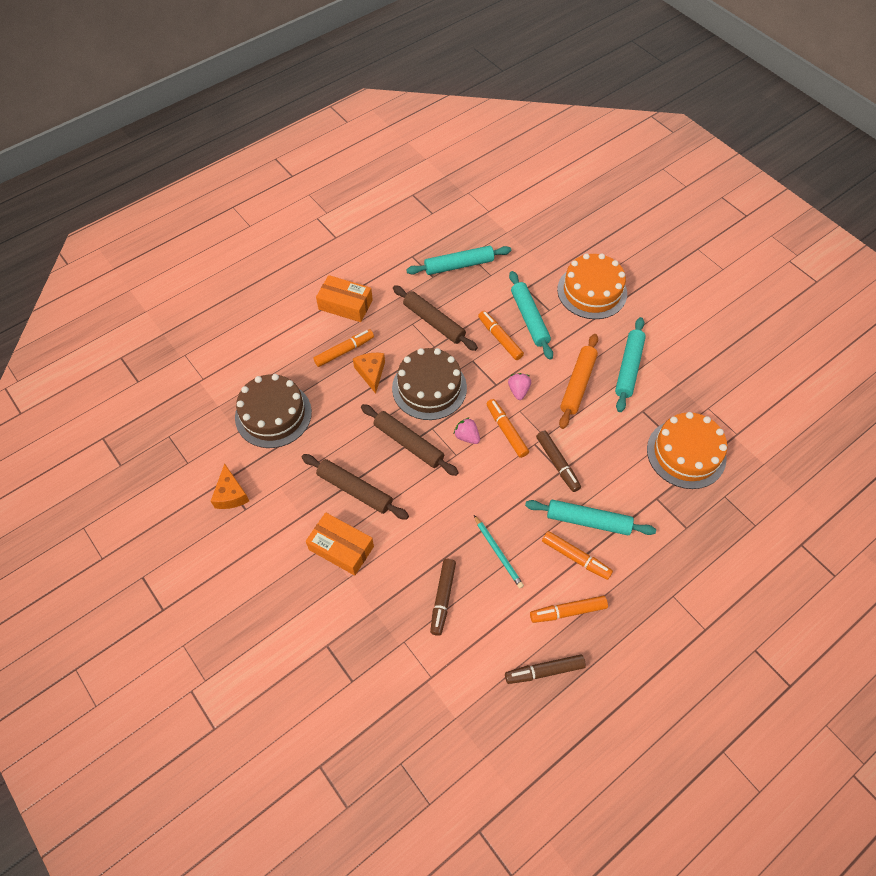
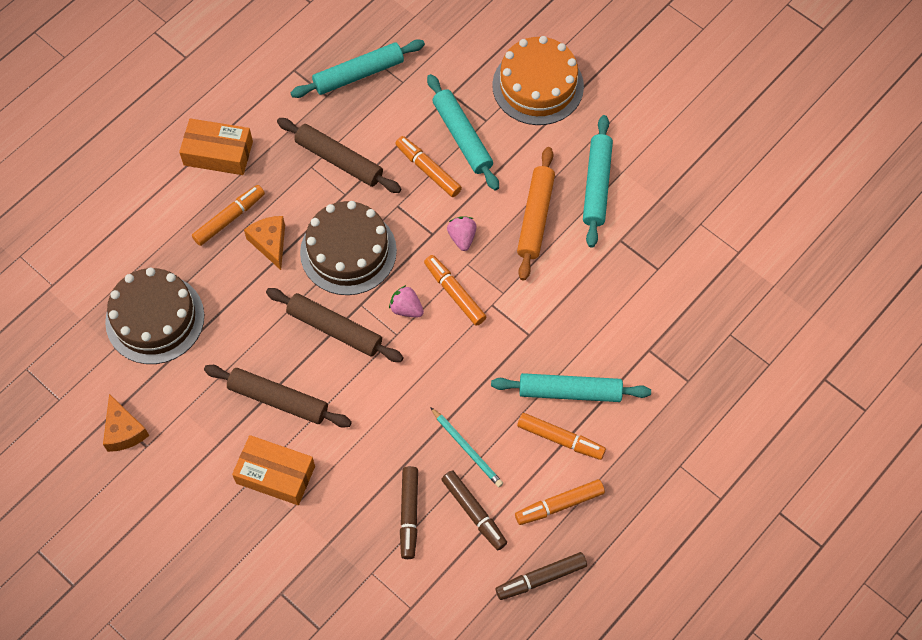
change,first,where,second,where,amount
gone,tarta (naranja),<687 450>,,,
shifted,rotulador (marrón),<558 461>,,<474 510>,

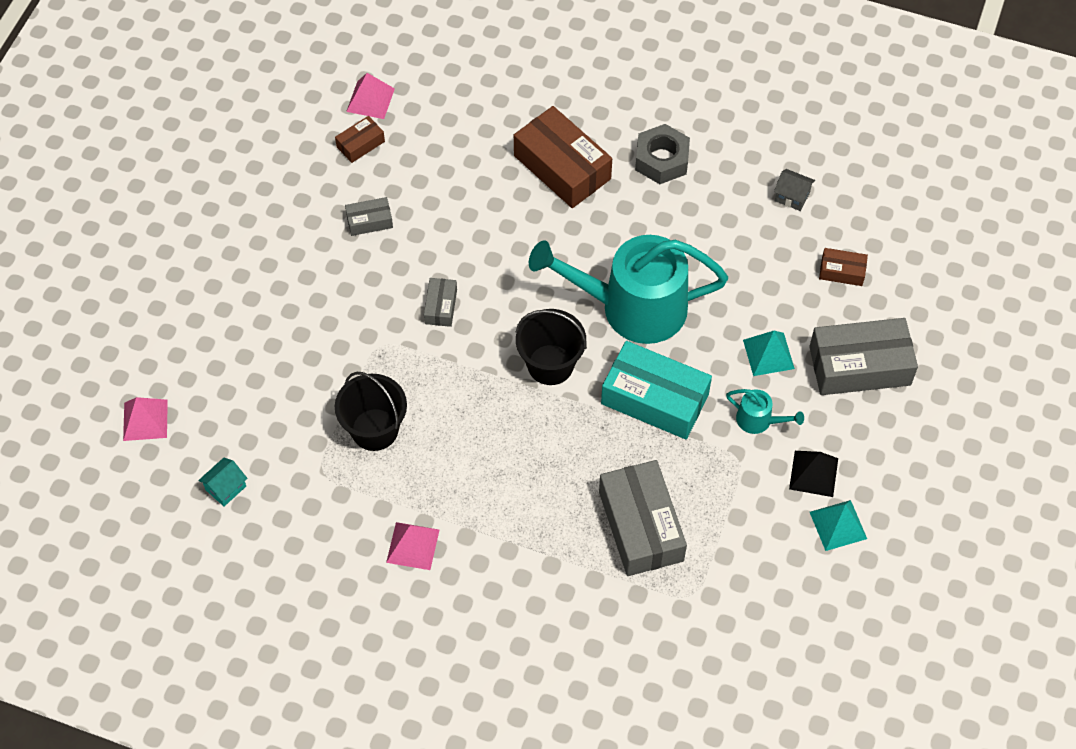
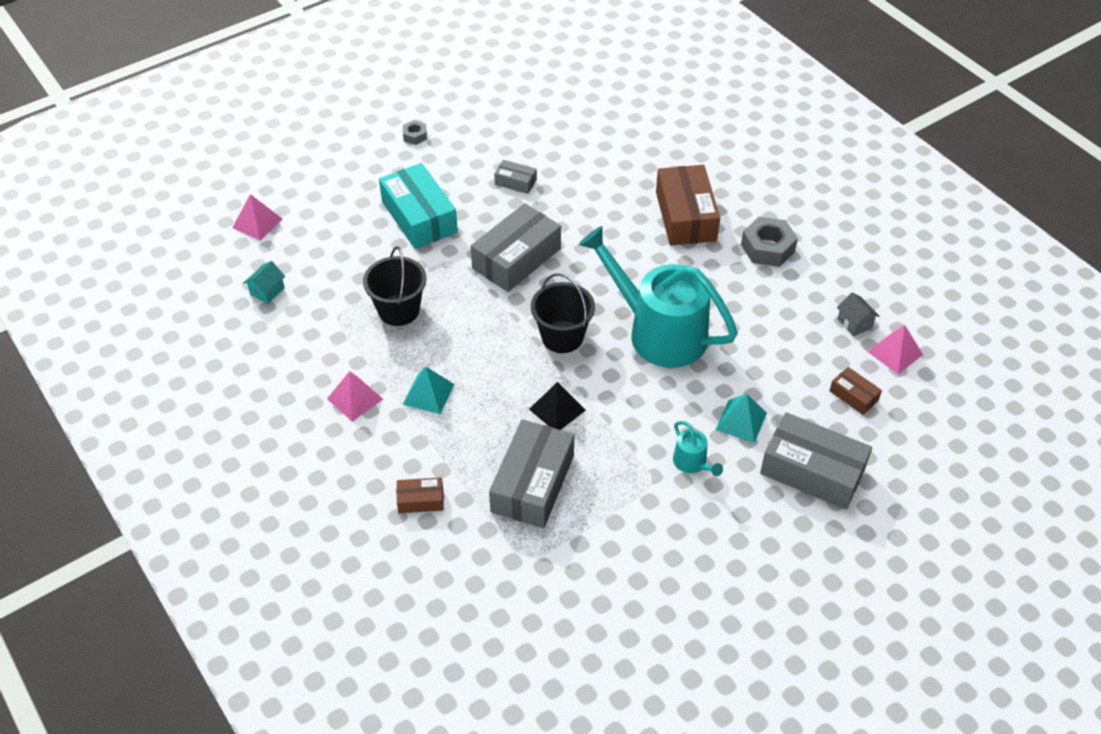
change,first,where,second,where,amount
shifted,pirámide (rosa),<370 96>,,<895 350>,
shifted,caja (marrón),<360 139>,,<420 495>,
scaled,caja (gris),<440 302>,,<516 247>,x2.07
shifted,caja (turquesa),<656 390>,,<418 206>,
shifted,pirámide (negro),<813 474>,,<557 406>,
rotated,casa (turquesa),<222 482>,,<264 282>,45 degrees counterclockwise
shifted,pirámide (turquesa),<838 525>,,<429 390>,
new,,,tuerca (gris),<415 132>,

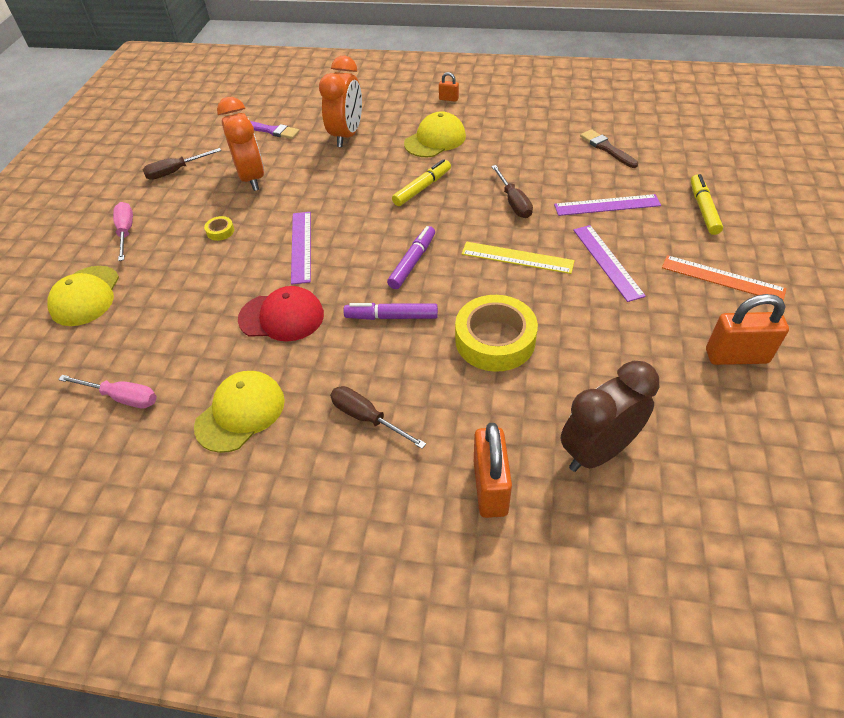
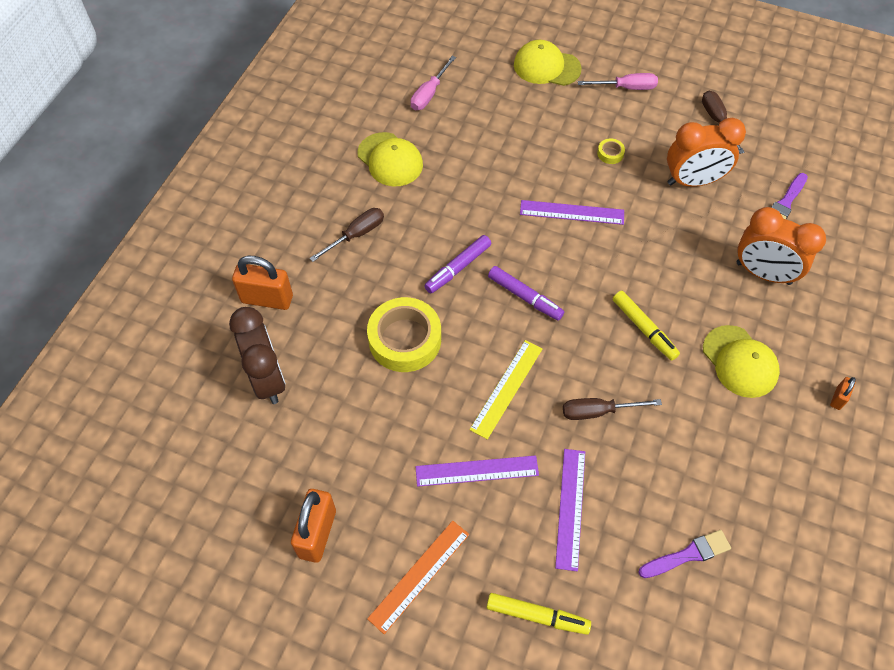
change,first,where,second,where,amount
repainted,pincel (marrón),<609 148>,pincel (morado),<684 554>,
gone,gorra (rojo),<281 314>,,,
rotated,rotulador (morado),<390 311>,,<457 264>,150 degrees counterclockwise

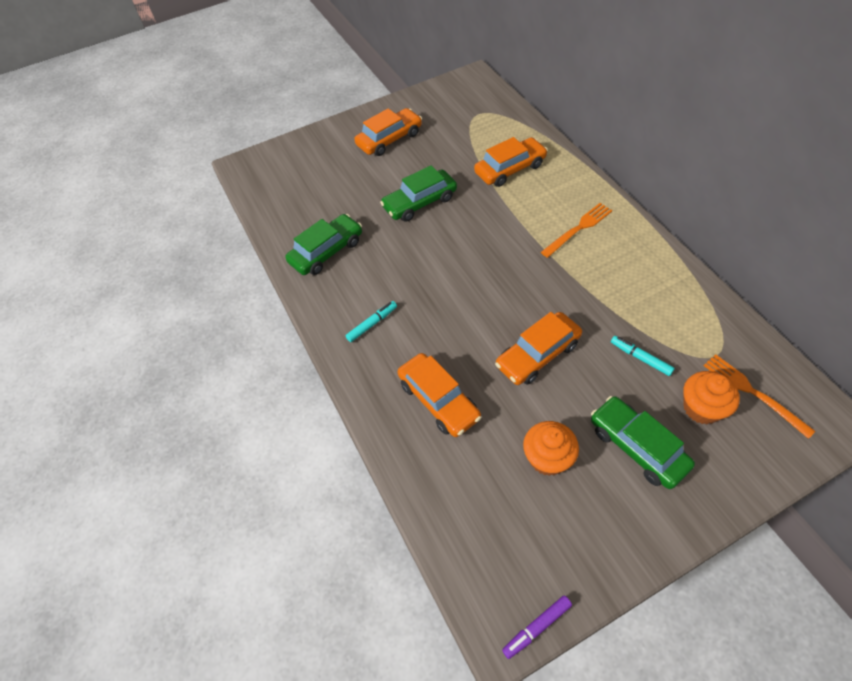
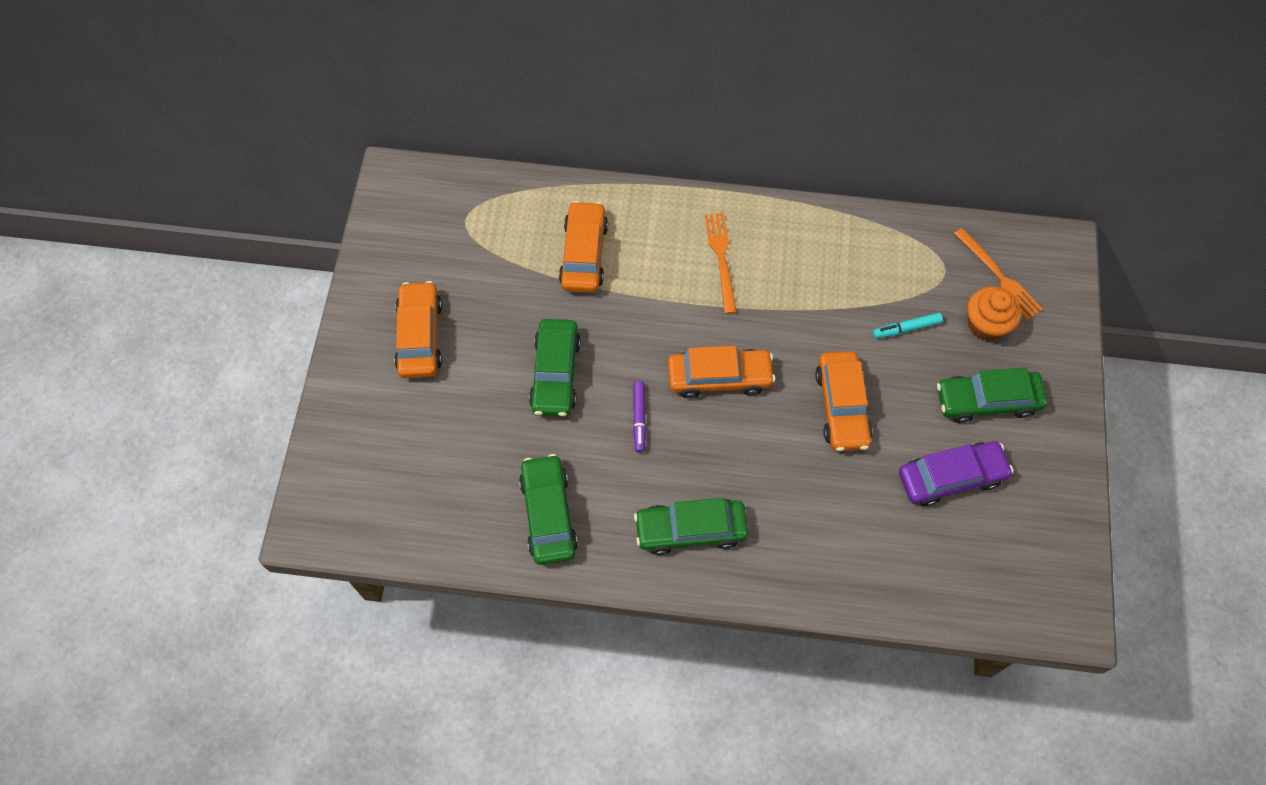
change,first,where,second,where,amount
swapped,rotulador (turquesa),<371 321>,coche (verde),<691 526>,
shifted,coche (naranja),<439 395>,,<721 372>,
rotated,tenedor (naranja),<760 396>,,<998 274>,120 degrees counterclockwise
swapped,magdalena (naranja),<551 448>,coche (morado),<956 473>,
shifted,rotulador (morado),<537 627>,,<639 417>,

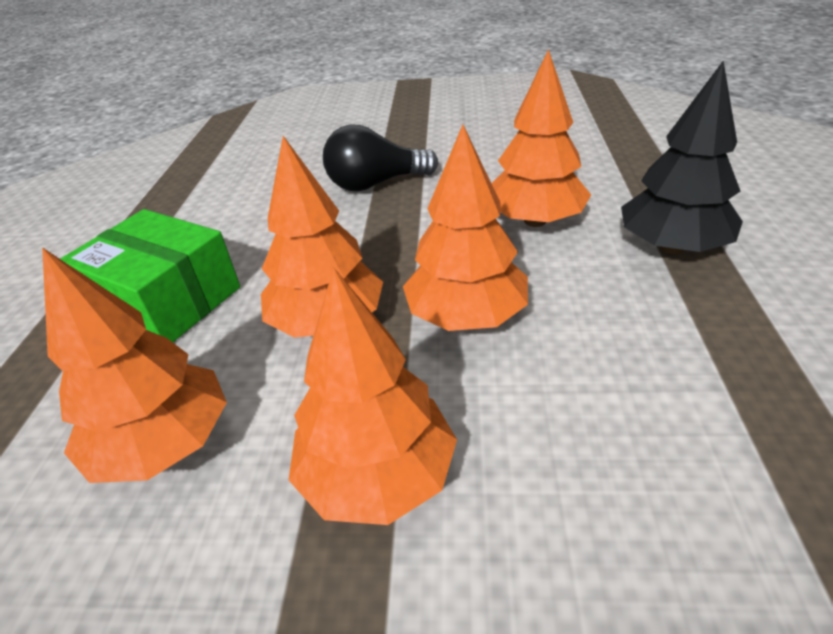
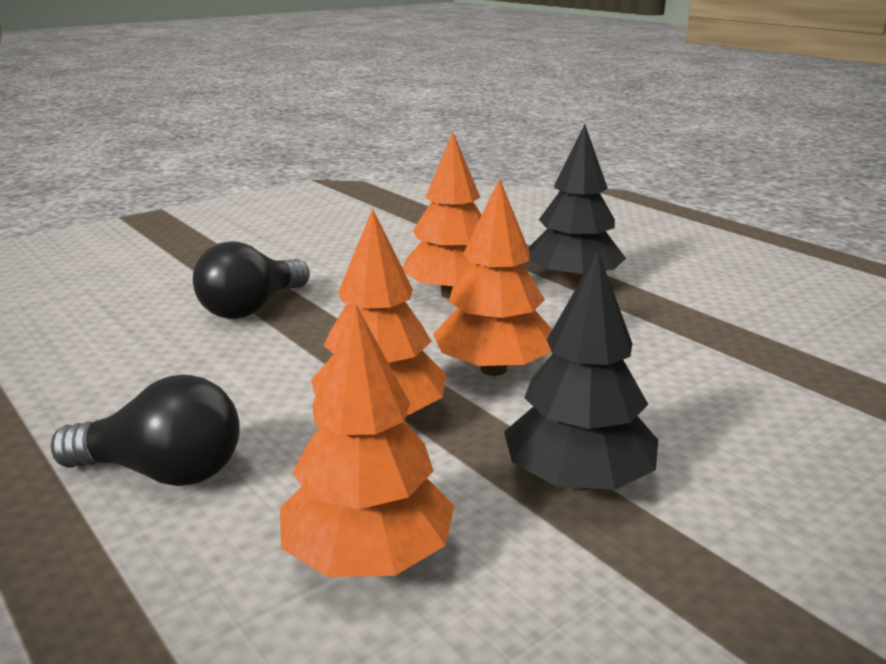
change,first,where,second,where,amount
swapped,caja (verde),<150 275>,bombilla (negro),<145 430>,
repainted,árbol (naranja),<373 396>,árbol (negro),<581 371>,

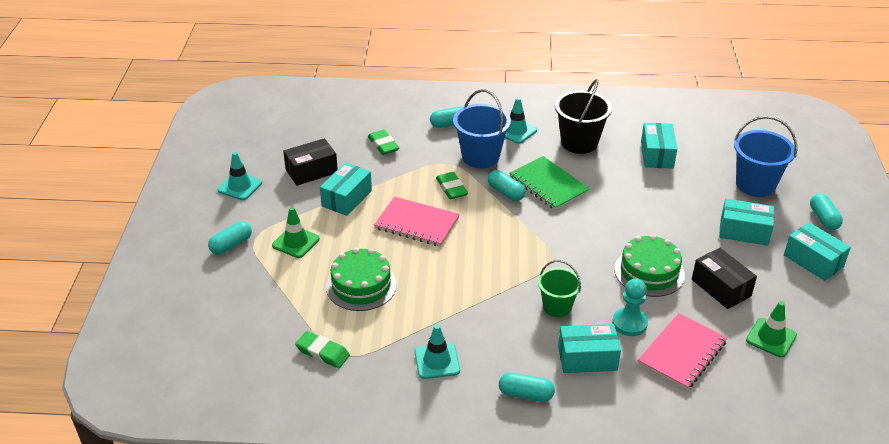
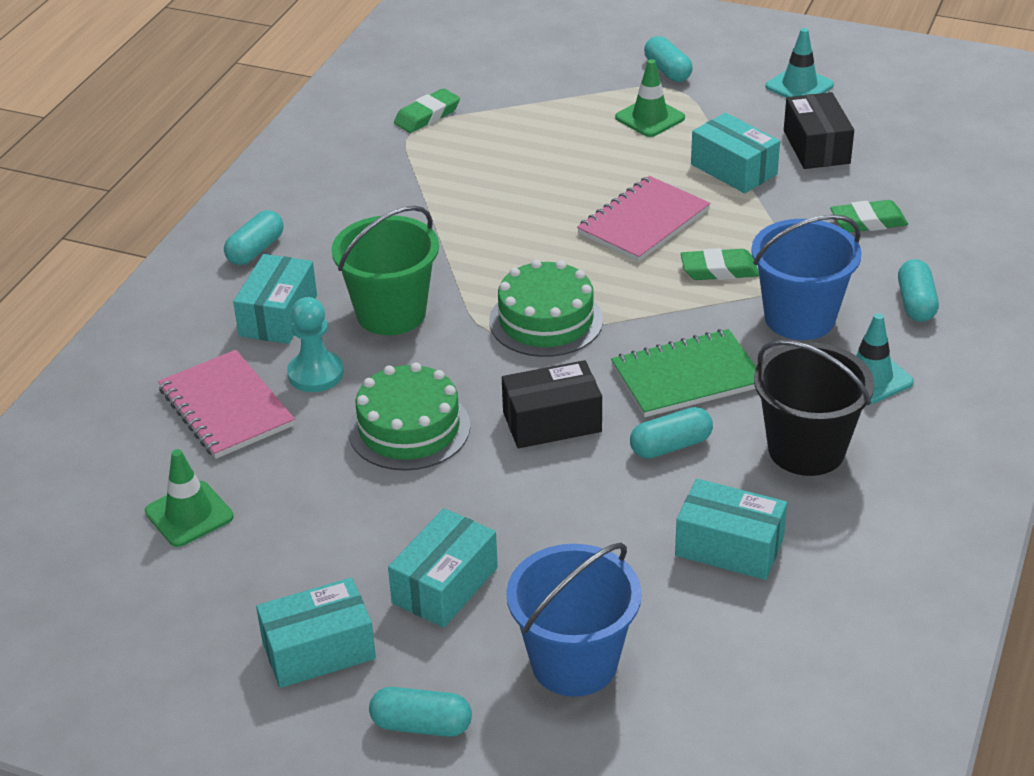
change,first,where,second,where,amount
shifted,cápsula (turquesa),<506 185>,,<671 433>,
shifted,tarta (verde),<361 279>,,<546 308>,
shifted,caja (negro),<724 278>,,<552 404>,
scaled,balde (verde),<560 288>,,<385 270>,x1.56
gone,cono de tráfico (turquesa),<437 352>,,,

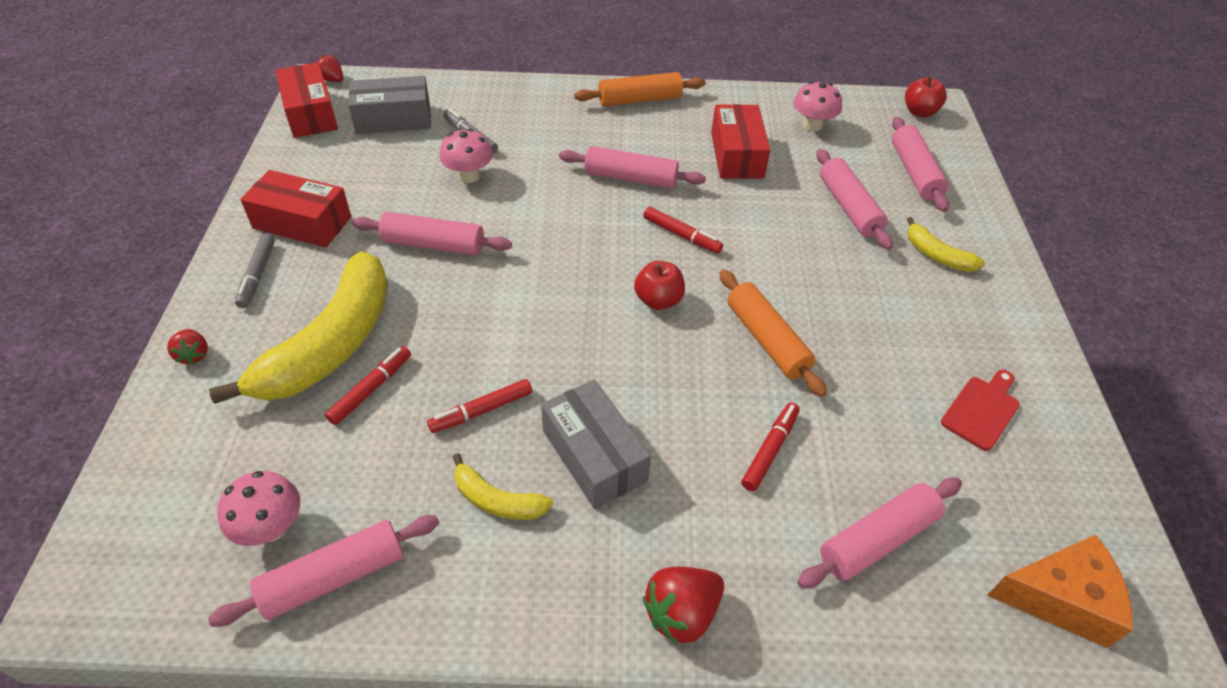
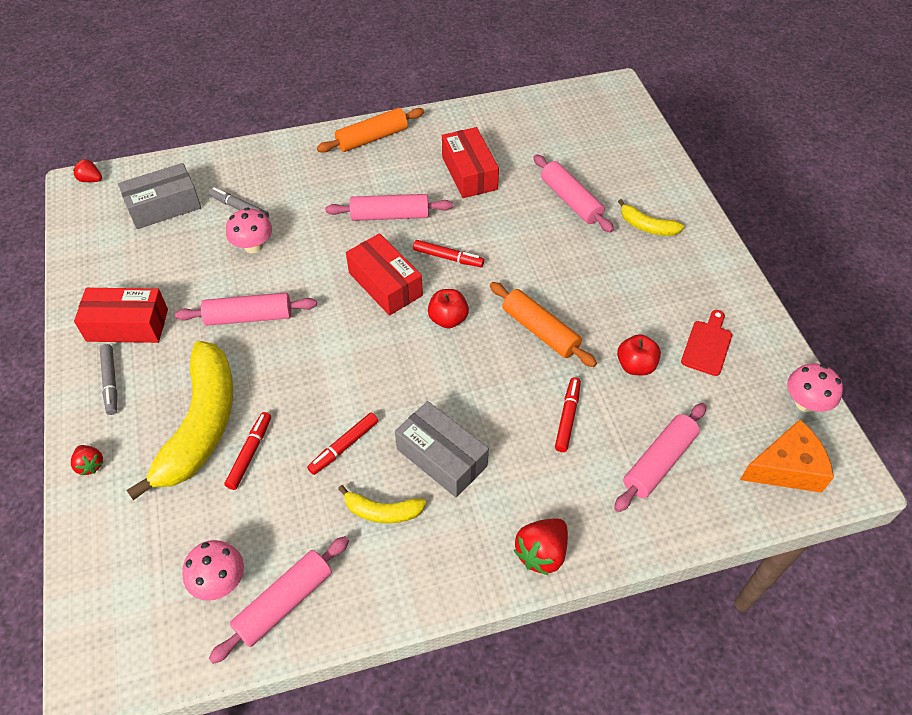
change,first,where,second,where,amount
shifted,caja (rojo),<306 100>,,<384 274>,
shifted,manzana (rojo),<926 96>,,<639 354>,
shifted,seta (rosa),<817 106>,,<815 387>,
gone,rodillo (rosa),<920 164>,,,

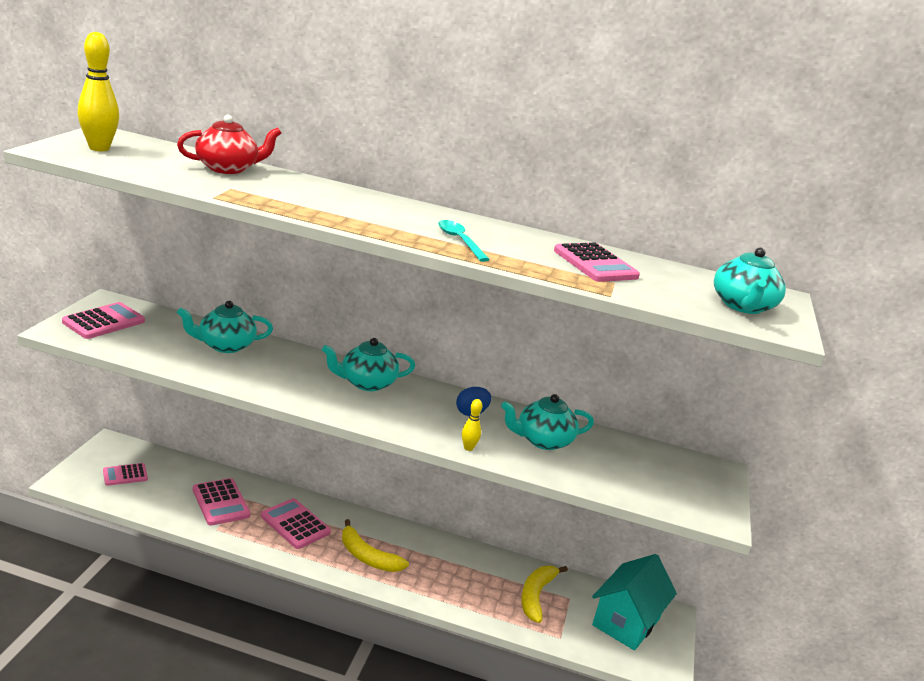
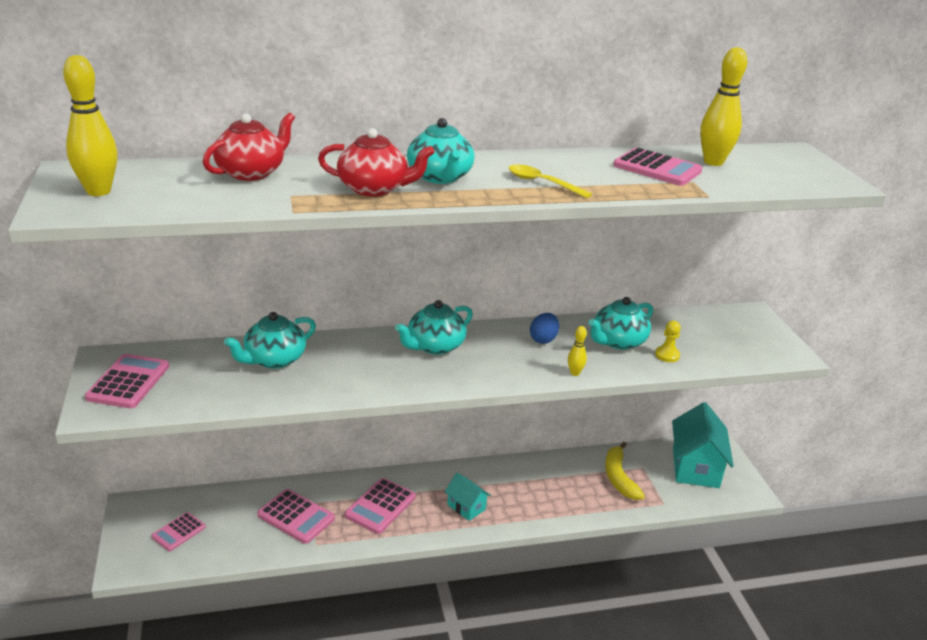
change,first,where,second,where,amount
repainted,cuchara (turquesa),<464 241>,cuchara (amarillo),<550 181>,
shifted,tetera (turquesa),<750 280>,,<440 151>,
rotated,calculadora (rosa),<296 523>,,<380 506>,75 degrees counterclockwise
swapped,plátano (amarillo),<375 545>,casa (turquesa),<468 497>,
new,,,bolo (amarillo),<723 106>,
new,,,tetera (rojo),<376 162>,
new,,,peón (amarillo),<668 341>,

